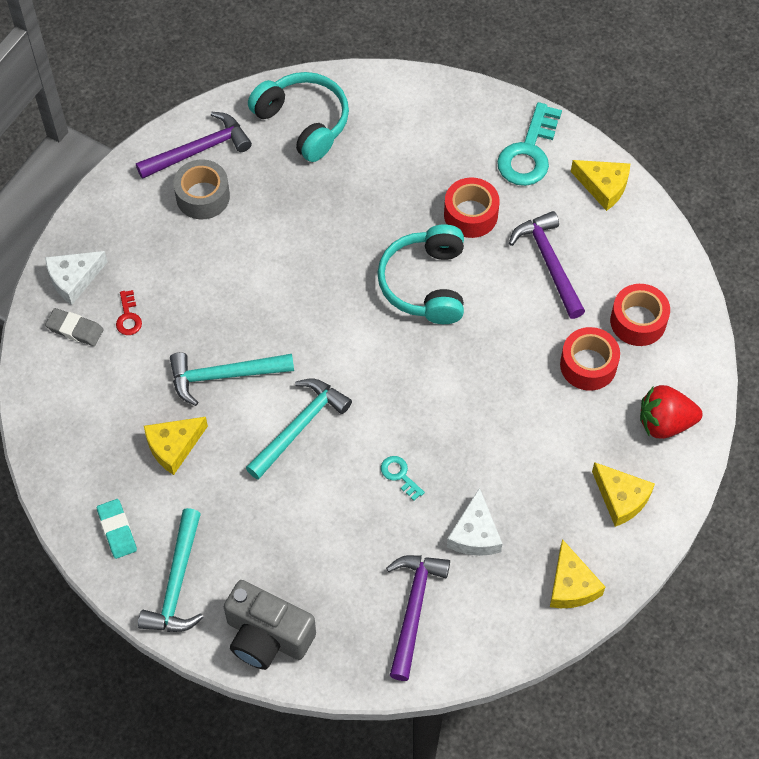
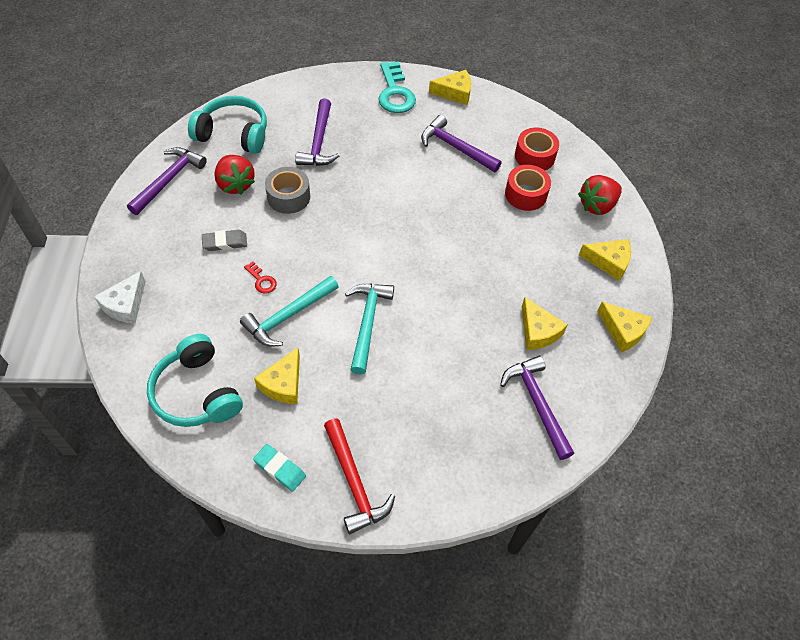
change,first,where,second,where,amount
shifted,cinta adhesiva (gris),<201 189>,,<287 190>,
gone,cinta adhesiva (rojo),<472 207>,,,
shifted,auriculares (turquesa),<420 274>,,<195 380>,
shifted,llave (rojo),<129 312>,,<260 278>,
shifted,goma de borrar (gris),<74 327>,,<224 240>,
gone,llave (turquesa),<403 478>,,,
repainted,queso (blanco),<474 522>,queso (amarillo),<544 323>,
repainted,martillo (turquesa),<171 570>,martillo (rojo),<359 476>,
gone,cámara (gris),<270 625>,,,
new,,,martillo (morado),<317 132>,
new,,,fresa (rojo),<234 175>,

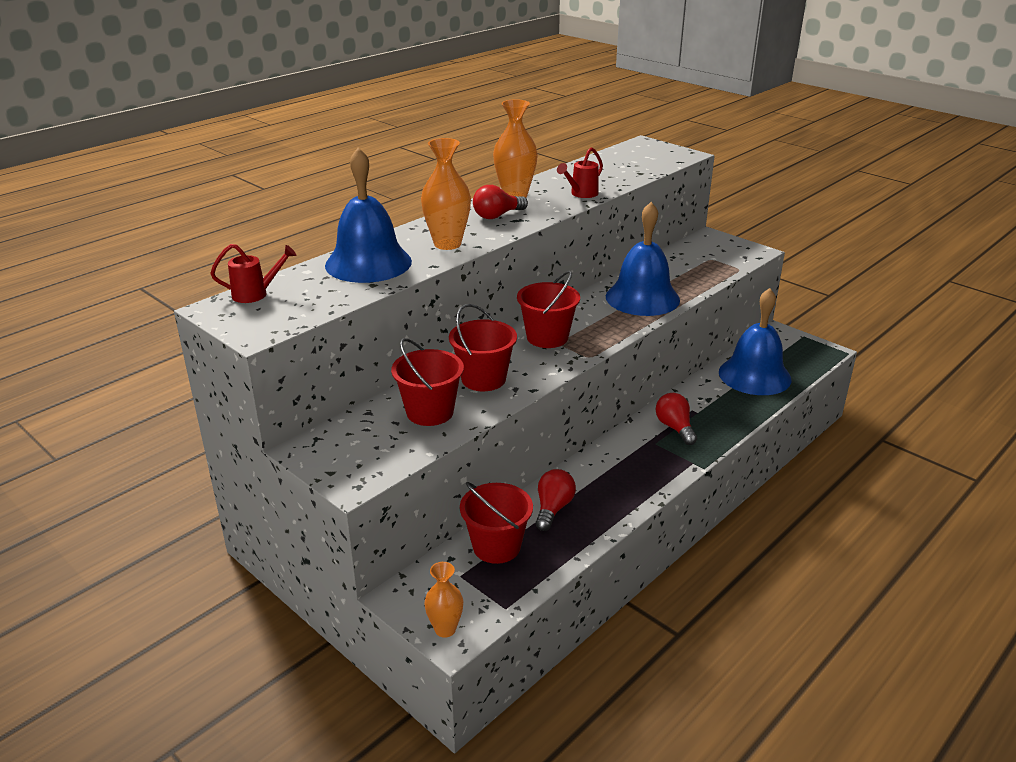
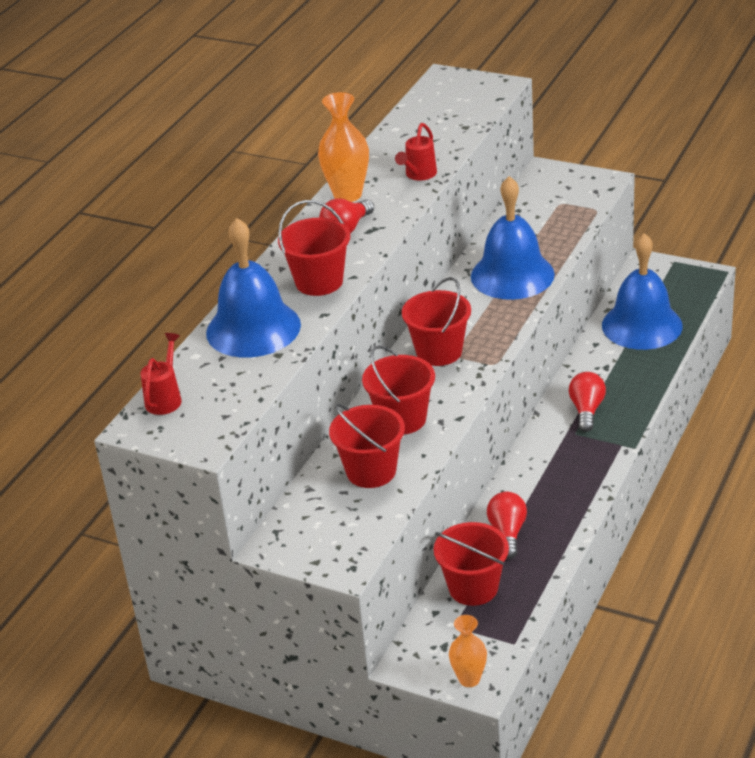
change,first,where,second,where,amount
swapped,florero (naranja),<446 194>,balde (rojo),<314 248>,
rotated,regadera (rojo),<253 273>,,<161 374>,45 degrees counterclockwise
rotated,bombilla (rojo),<676 419>,,<587 402>,45 degrees clockwise

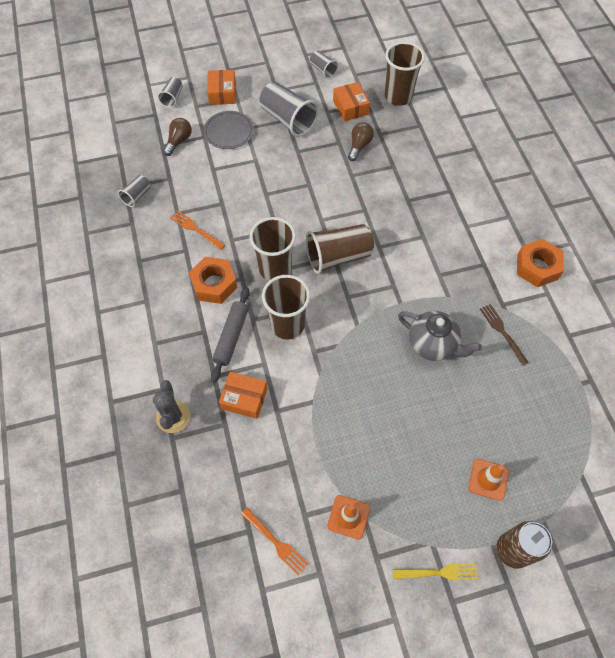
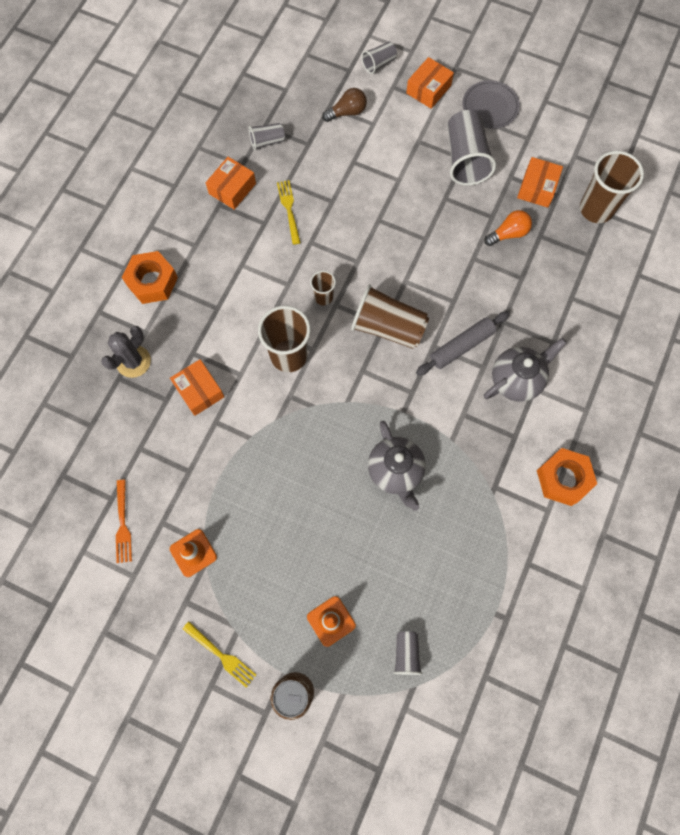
change,first,where,second,where,amount
shifted,vaso (gris),<324 64>,,<408 653>,
shifted,plato (gris),<229 130>,,<491 104>,
repainted,bombilla (marrón),<361 141>,bombilla (naranja),<508 228>,
repainted,tenedor (naranja),<197 230>,tenedor (amarillo),<289 212>,
scaled,vaso (marrón),<273 249>,,<323 288>,x0.52
shifted,tuerca (naranja),<213 280>,,<150 277>,
shifted,rodillo (gris),<230 334>,,<463 343>,
gone,tenedor (marrón),<504 335>,,,
new,,,caja (naranja),<231 183>,
new,,,tetera (gris),<525 370>,

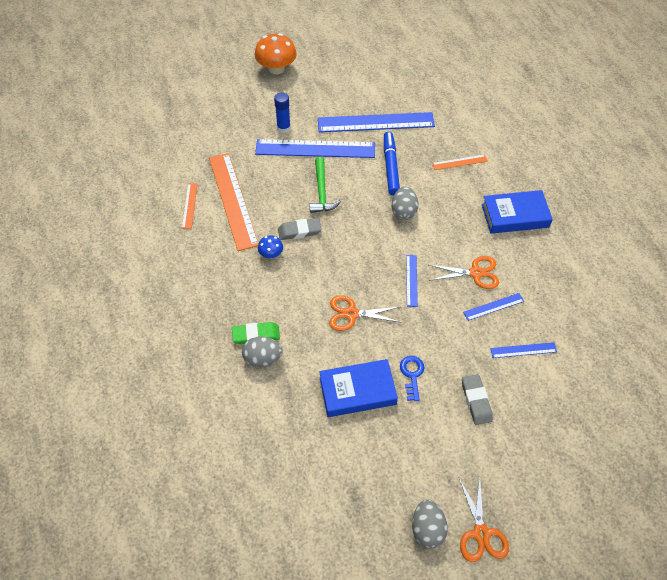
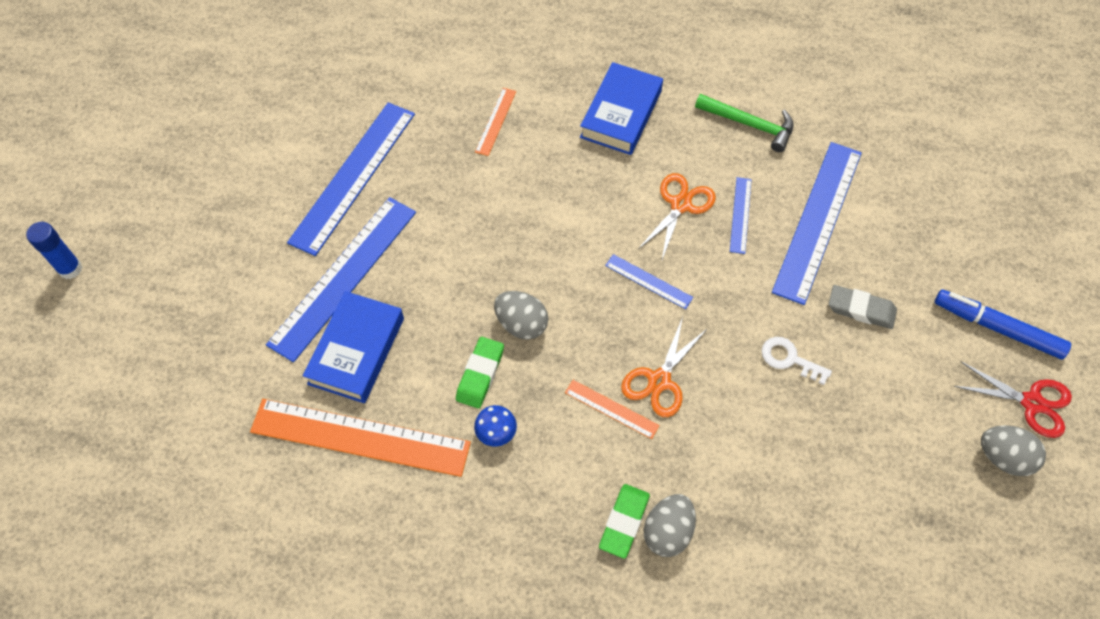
change,first,where,second,where,amount
gone,seta (naranja),<276 53>,,,
shifted,barra de pegamento (azul),<282 112>,,<54 250>,
shifted,rotulador (azul),<392 163>,,<1003 324>,
shifted,martillo (verde),<325 185>,,<744 123>,
shifted,regla (naranja),<190 206>,,<612 409>,
shifted,huevo (gris),<405 203>,,<521 315>,
repainted,goma de borrar (gris),<300 229>,goma de borrar (verde),<480 373>,
scaled,regla (azul),<523 350>,,<817 223>,x2.18
repainted,llave (azul),<412 378>,llave (blanco),<796 361>,
shifted,libro (azul),<358 388>,,<353 347>,
repainted,tijeras (naranja),<484 519>,tijeras (rojo),<1012 400>,

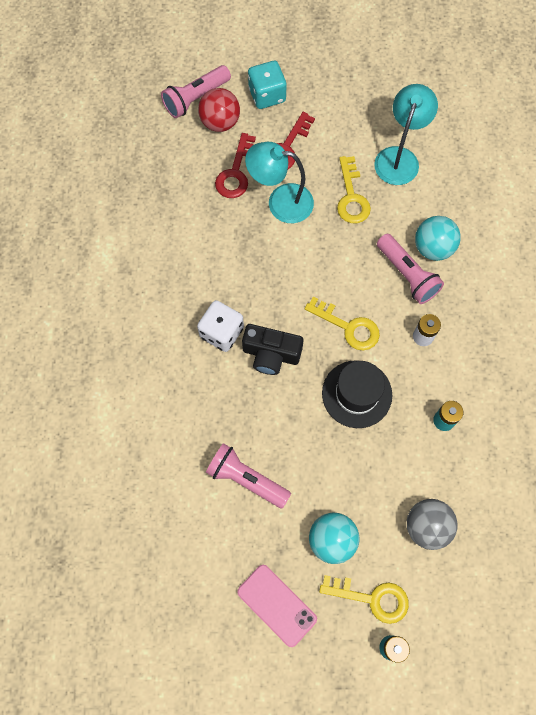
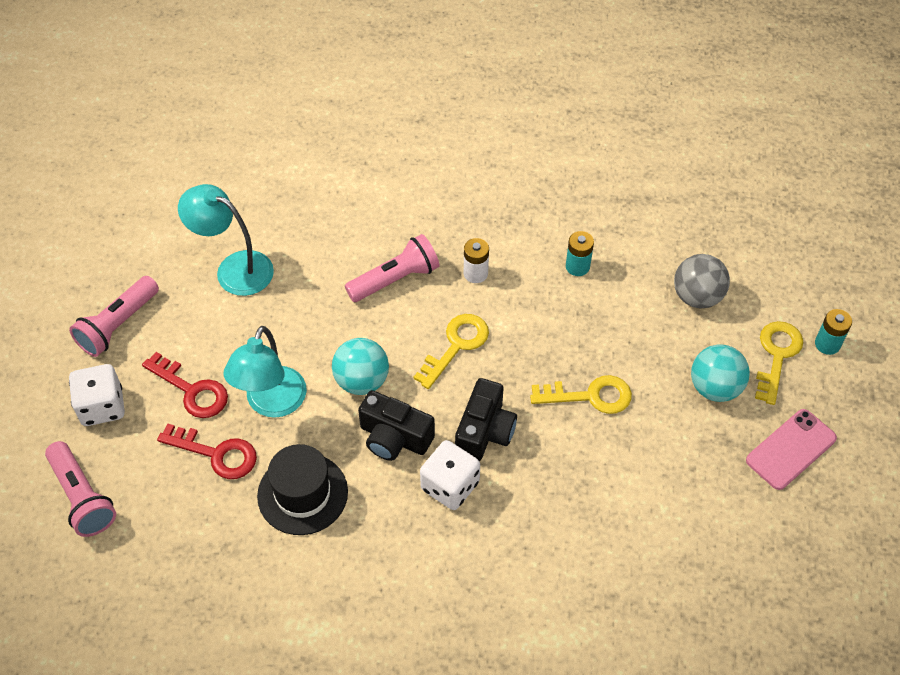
change,first,where,second,where,amount
repainted,dado (turquesa),<267 85>,dado (blanco),<97 395>,
gone,pelota (rojo),<219 110>,,,
shifted,llave (amarillo),<354 189>,,<581 394>,
shifted,pelota (turquesa),<438 238>,,<360 366>,
shifted,sombrero (negro),<357 394>,,<302 489>,
shifted,lámpara de mano (rosa),<248 475>,,<114 316>,
new,,,cámara (negro),<396 425>,

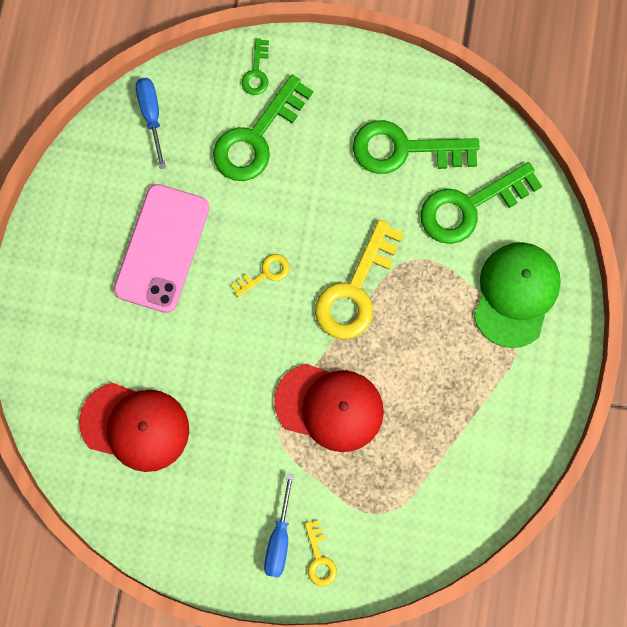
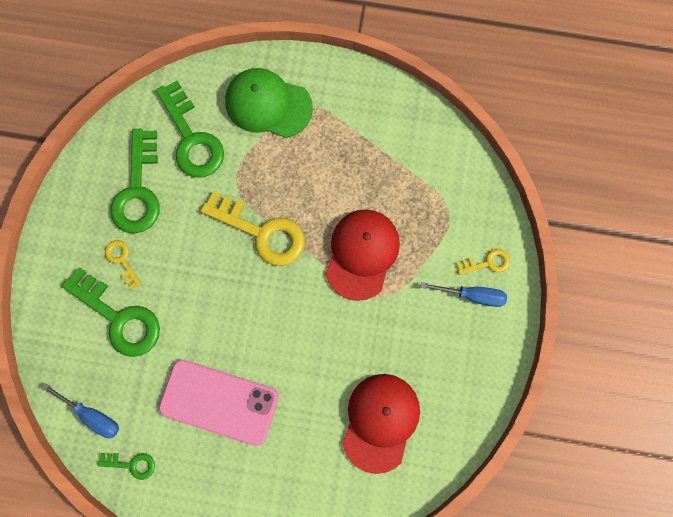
change,first,where,second,where,amount
shifted,llave (verde),<255 66>,,<126 466>,
rotated,destornillador (azul),<151 123>,,<80 410>,135 degrees counterclockwise
shifted,llave (amarillo),<260 275>,,<123 264>,

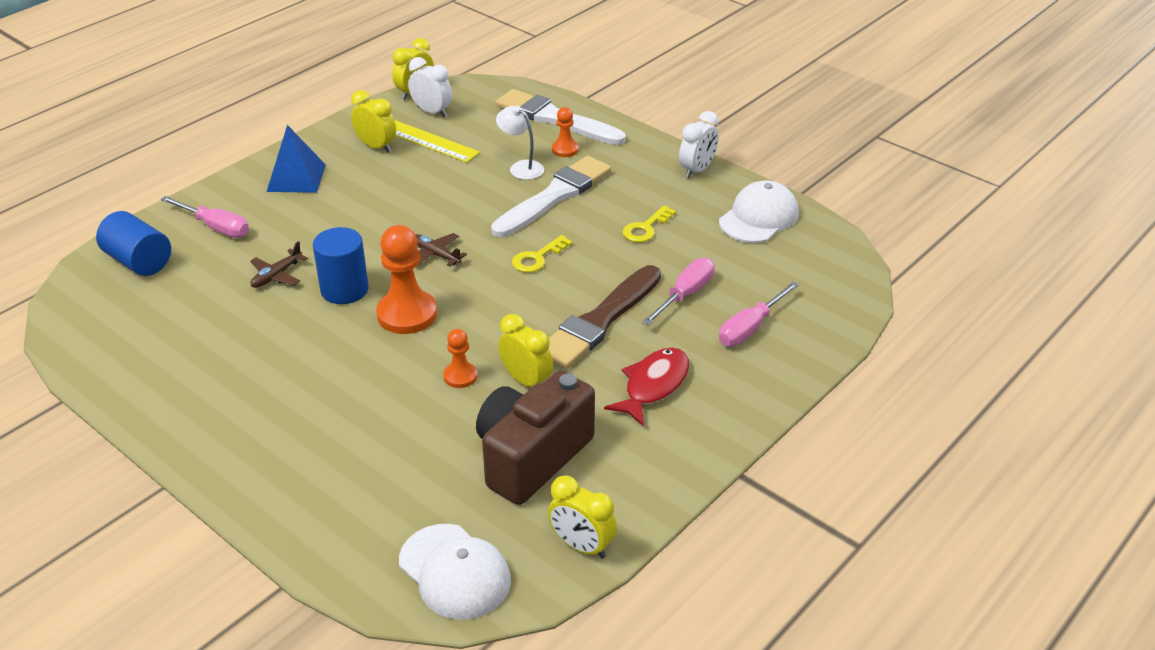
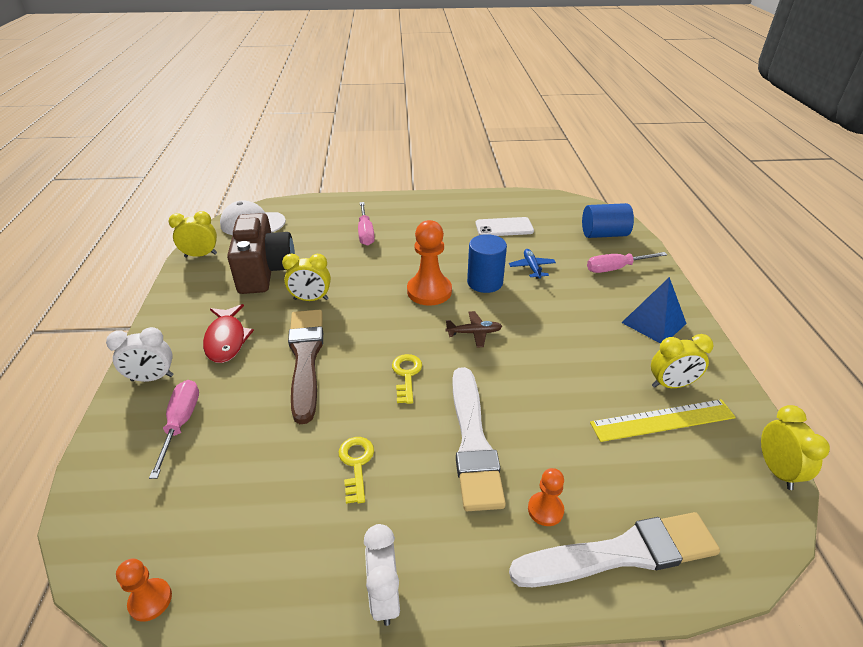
change,first,where,second,where,amount
shifted,despertador (blanco),<430 87>,,<139 354>,
gone,lámpara (blanco),<520 143>,,,
gone,gorra (blanco),<759 211>,,,
repainted,avión (marrón),<279 264>,avión (azul),<532 264>,
shifted,destornillador (rosa),<678 292>,,<366 224>,
shifted,peón (naranja),<460 358>,,<144 590>,
new,,,móvil (blanco),<505 226>,

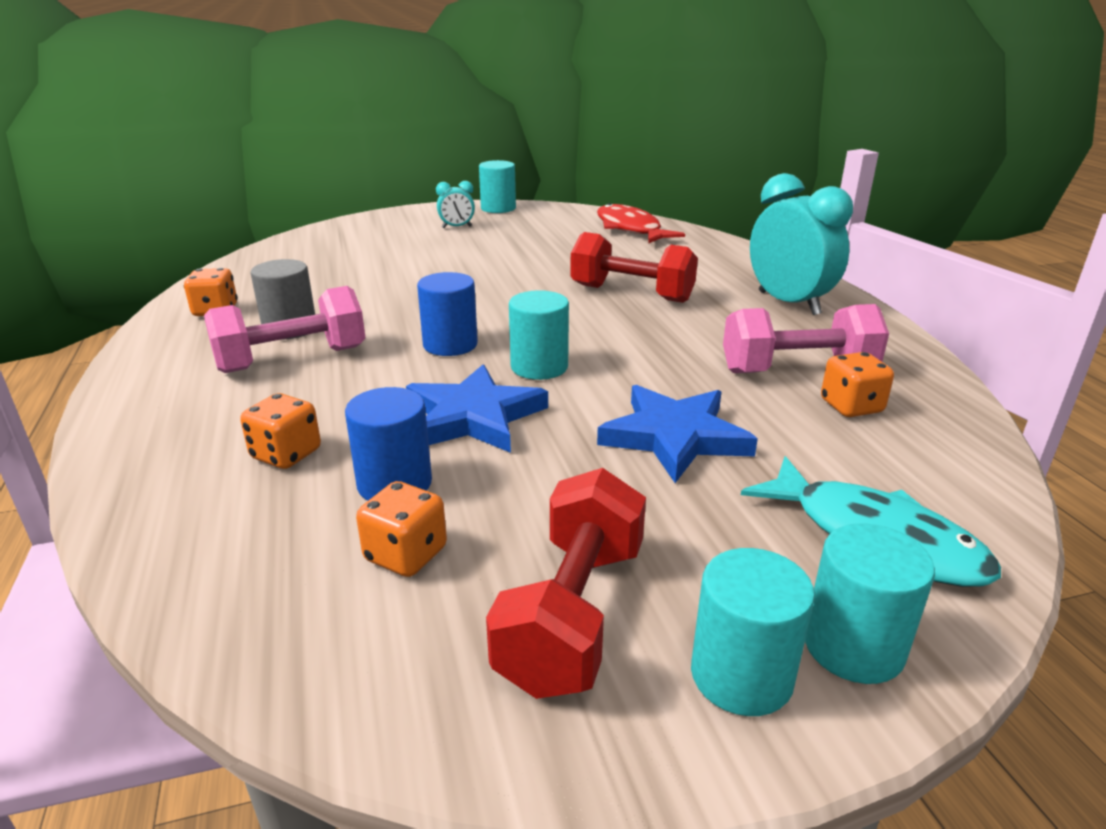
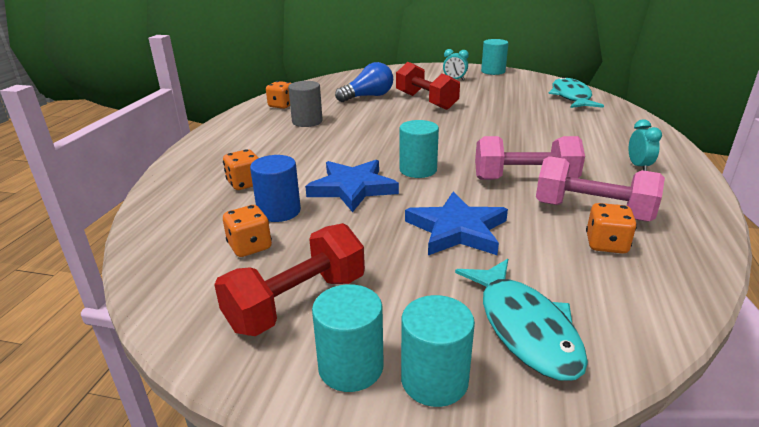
change,first,where,second,where,amount
scaled,despertador (turquesa),<801 244>,,<645 145>,x0.48
repainted,pez (rojo),<641 223>,pez (turquesa),<576 92>,
shifted,mancuerna (rojo),<634 267>,,<428 86>,
gone,cilindro (azul),<447 314>,,,
shifted,mancuerna (rosa),<285 329>,,<530 158>,
new,,,bombilla (azul),<364 82>,

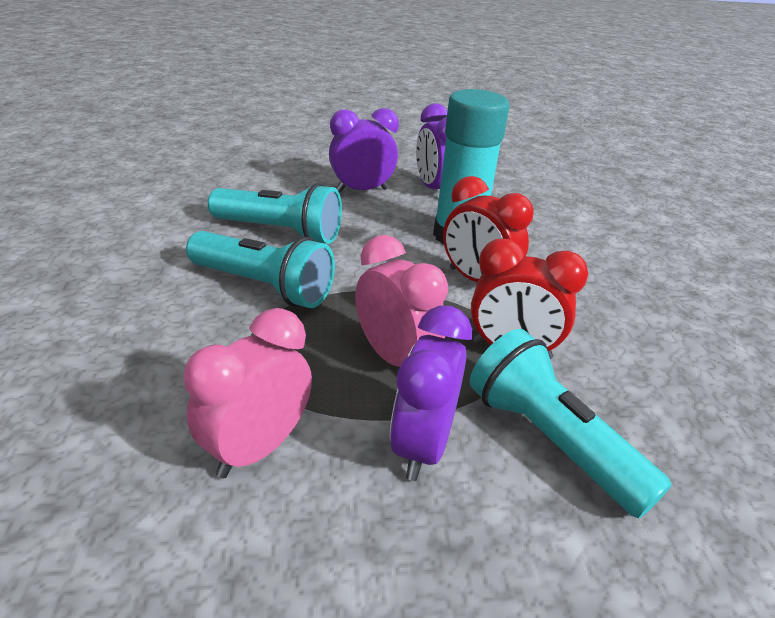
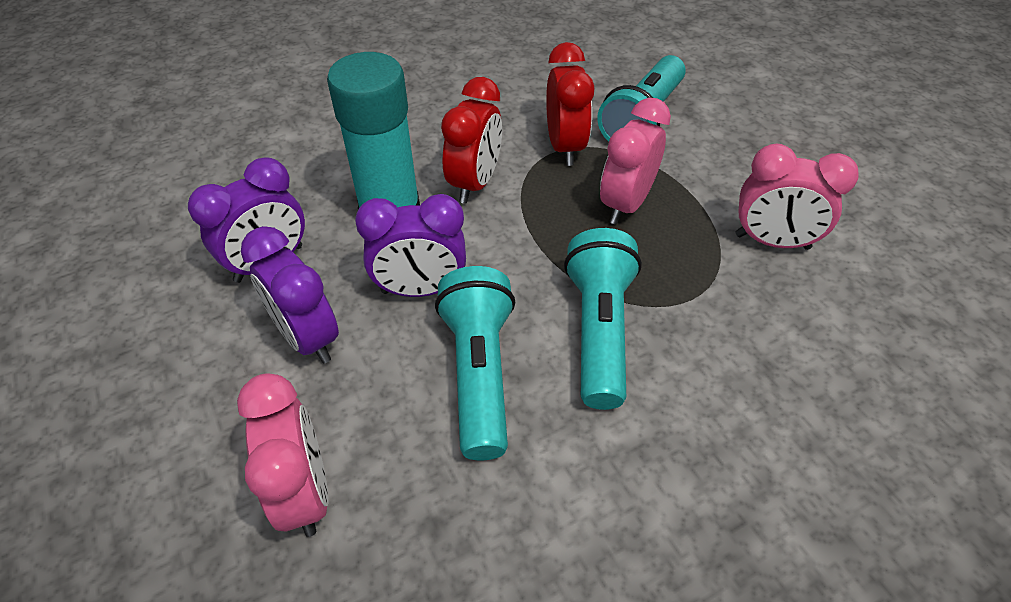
change,first,where,second,where,amount
shifted,despertador (morado),<431 393>,,<410 245>,
new,,,despertador (rosa),<283 455>,

